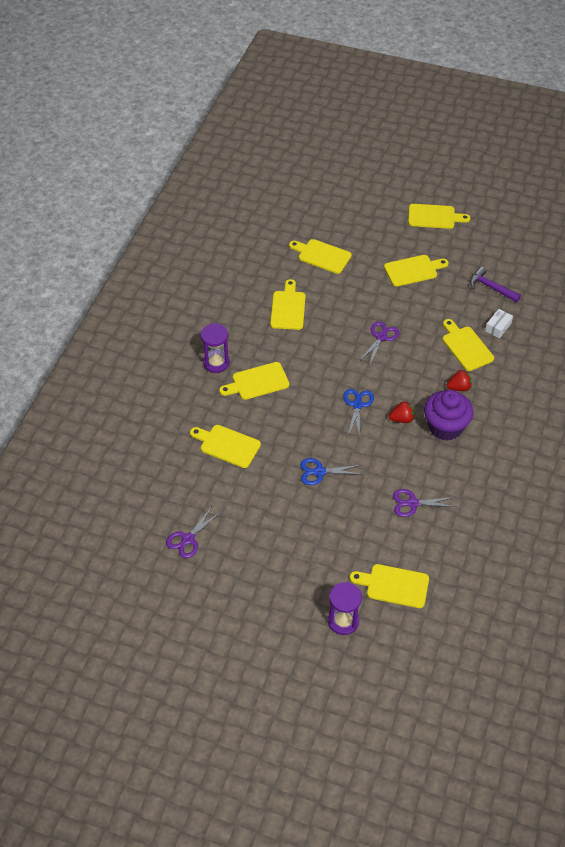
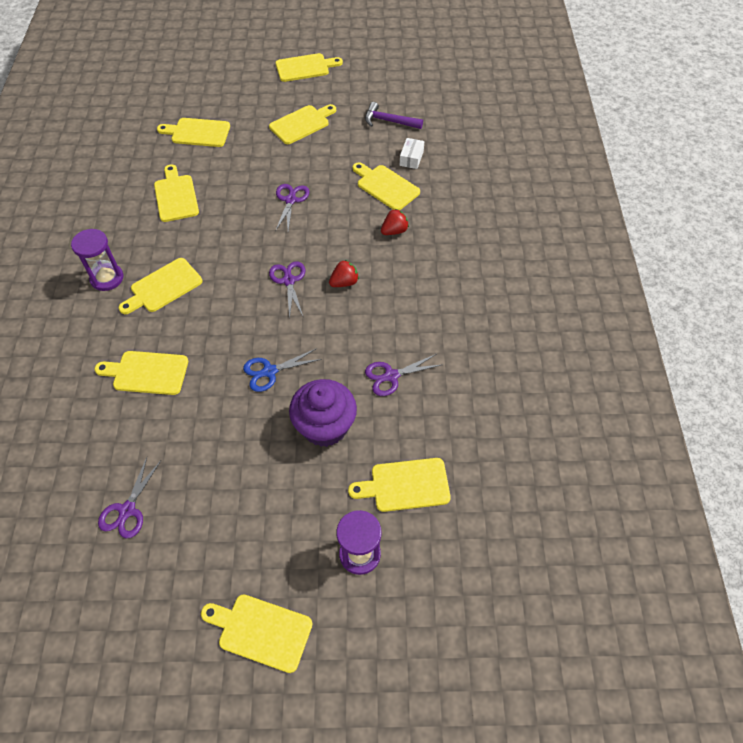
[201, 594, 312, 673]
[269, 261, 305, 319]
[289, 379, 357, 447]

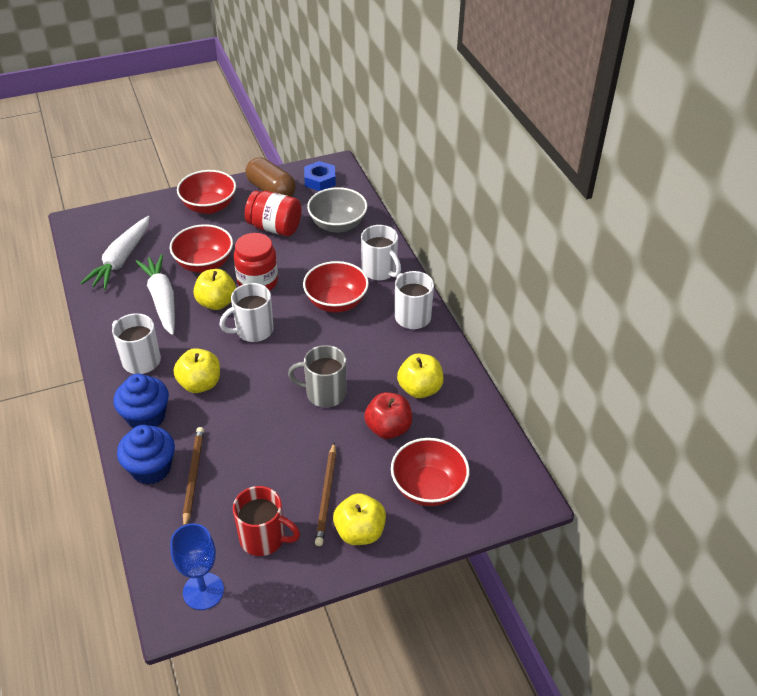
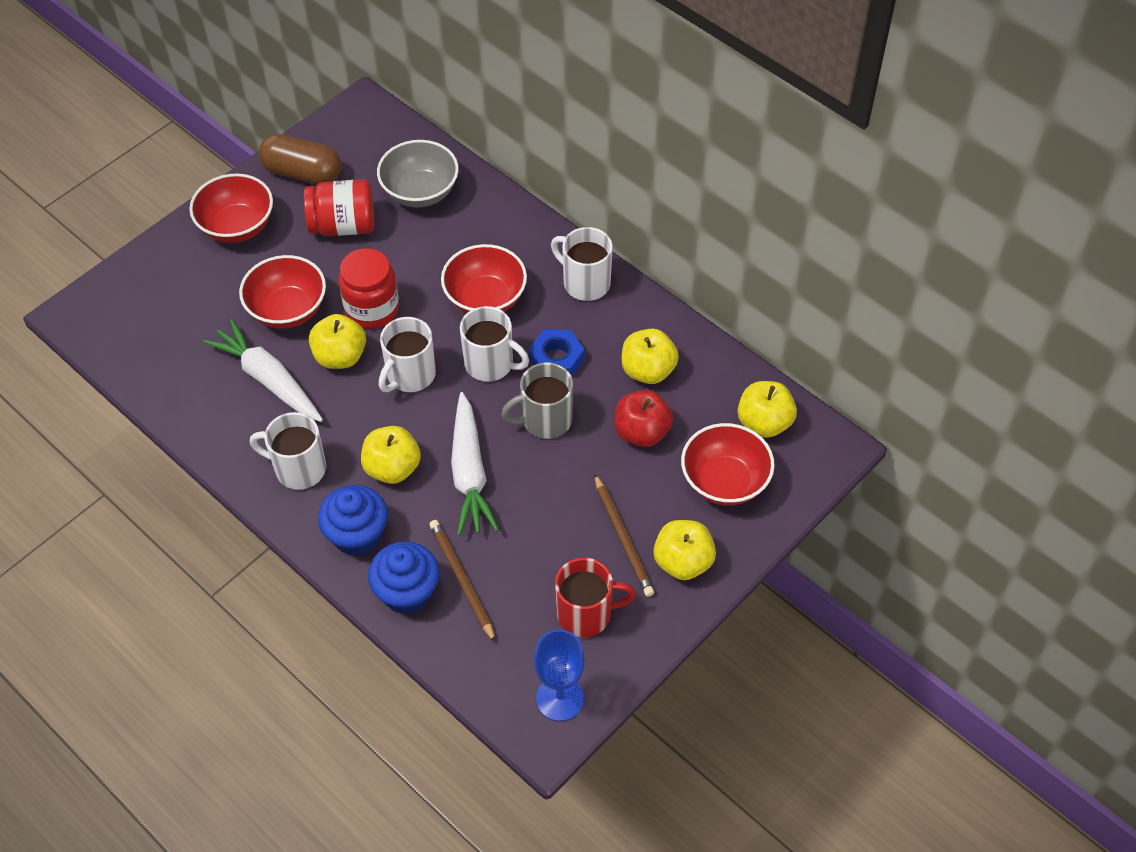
[451, 392, 499, 536]
[460, 306, 529, 382]
[529, 330, 584, 376]
[738, 381, 797, 438]

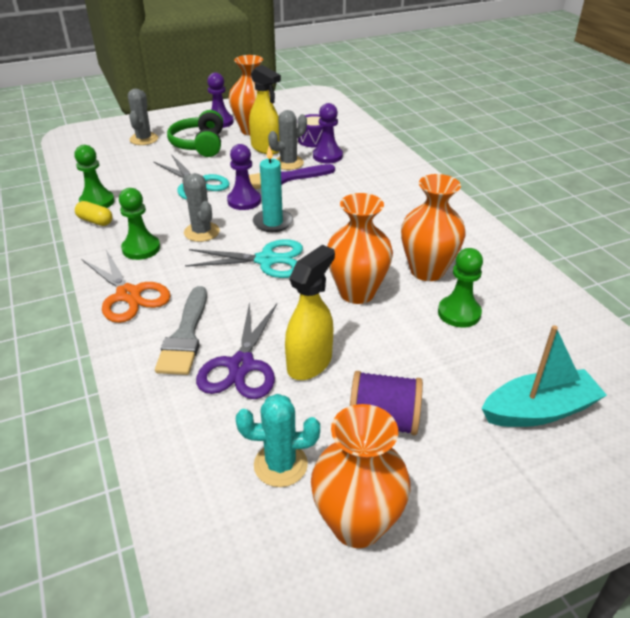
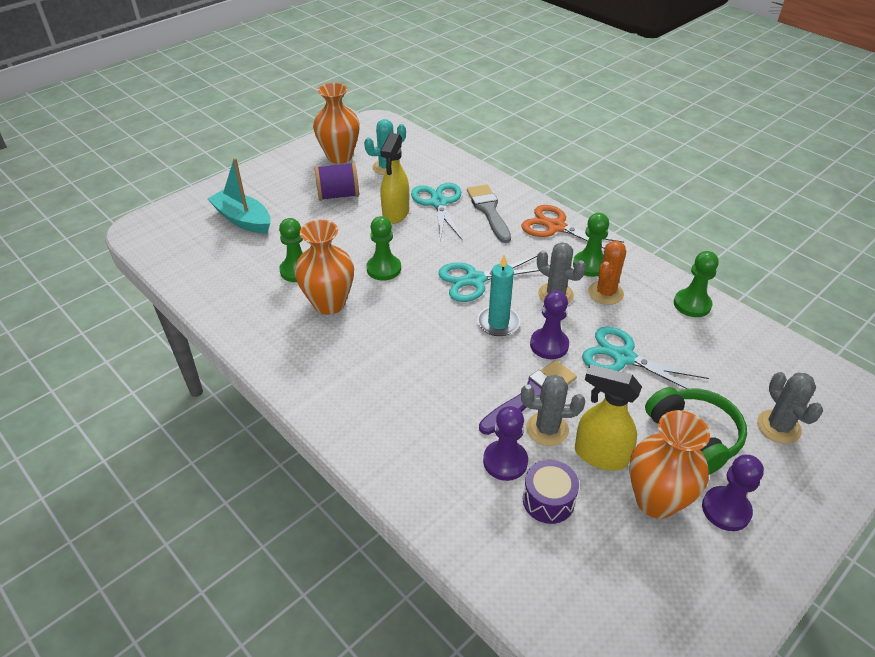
[207, 158, 271, 234]
[366, 216, 401, 281]
[411, 183, 463, 242]
[521, 375, 585, 446]
[588, 241, 626, 305]
[75, 201, 113, 226] (first image)

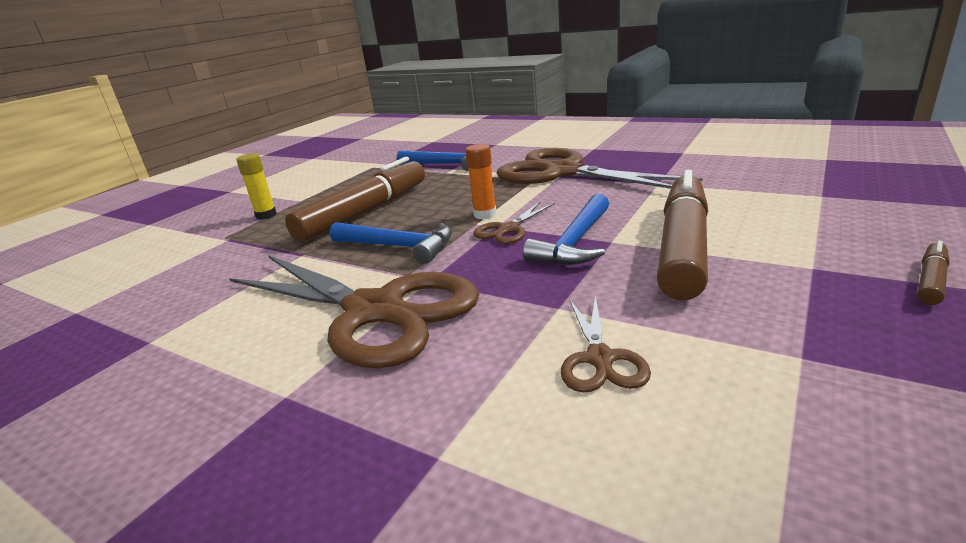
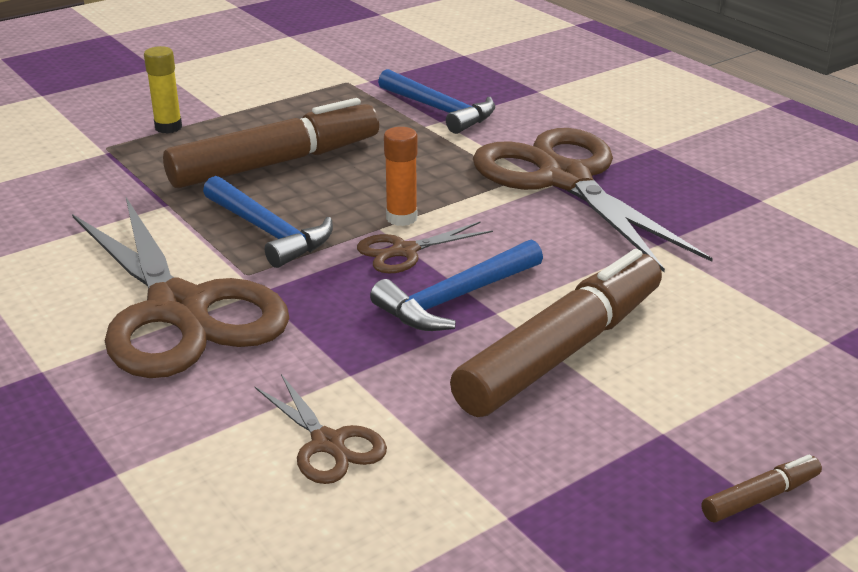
[254, 374, 387, 484]

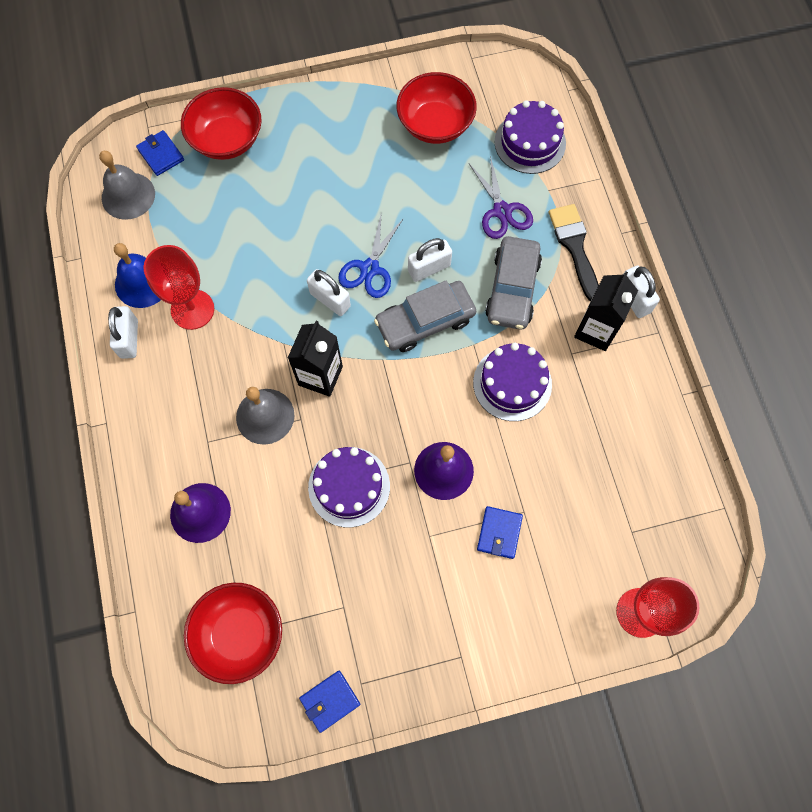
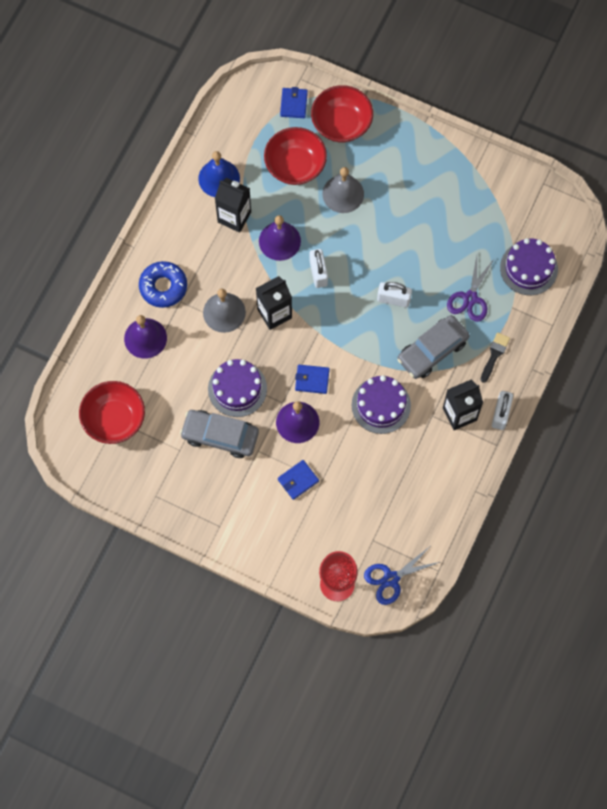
[139, 261, 187, 308]
[180, 410, 259, 458]
[215, 178, 251, 233]
[259, 215, 301, 261]
[264, 127, 327, 185]
[295, 365, 330, 394]
[322, 167, 364, 213]
[364, 547, 440, 605]
[480, 332, 510, 383]
[108, 306, 138, 359] (first image)

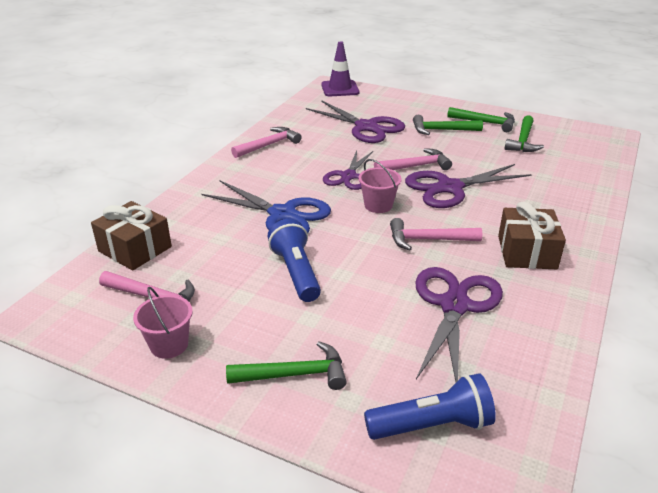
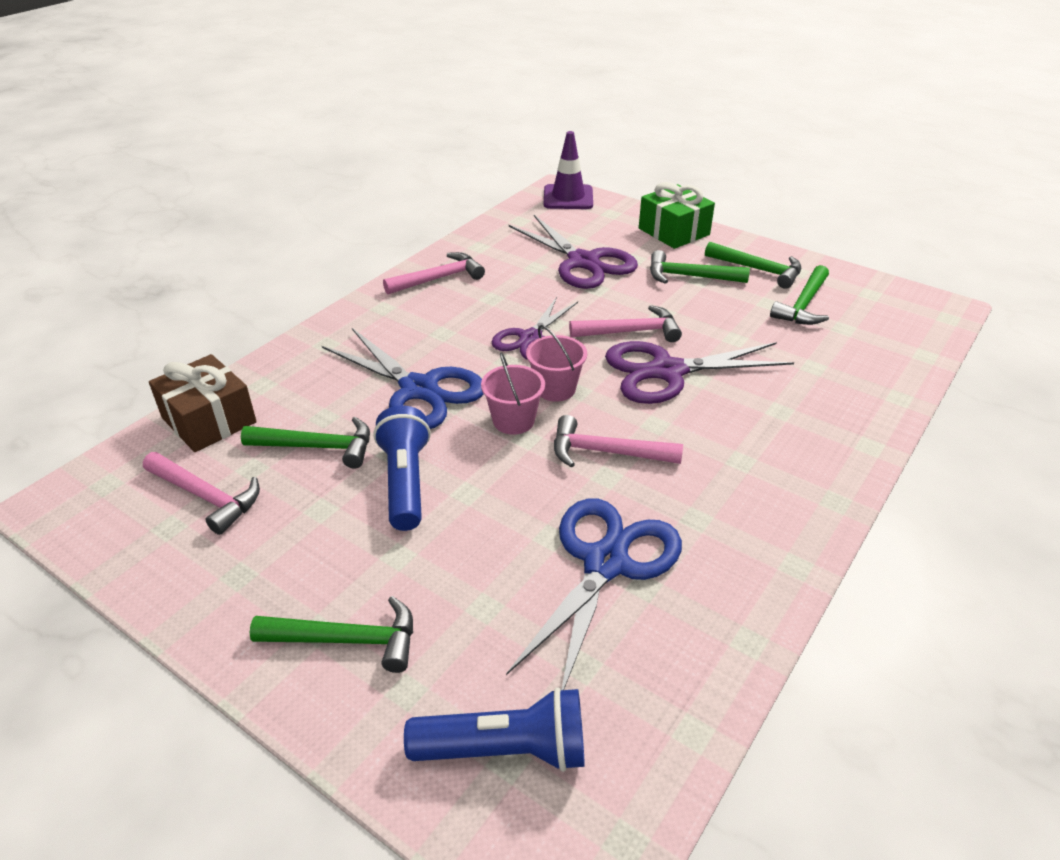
[241, 417, 370, 469]
[481, 353, 545, 435]
[506, 499, 682, 690]
[639, 182, 715, 249]
[498, 201, 566, 269] (first image)

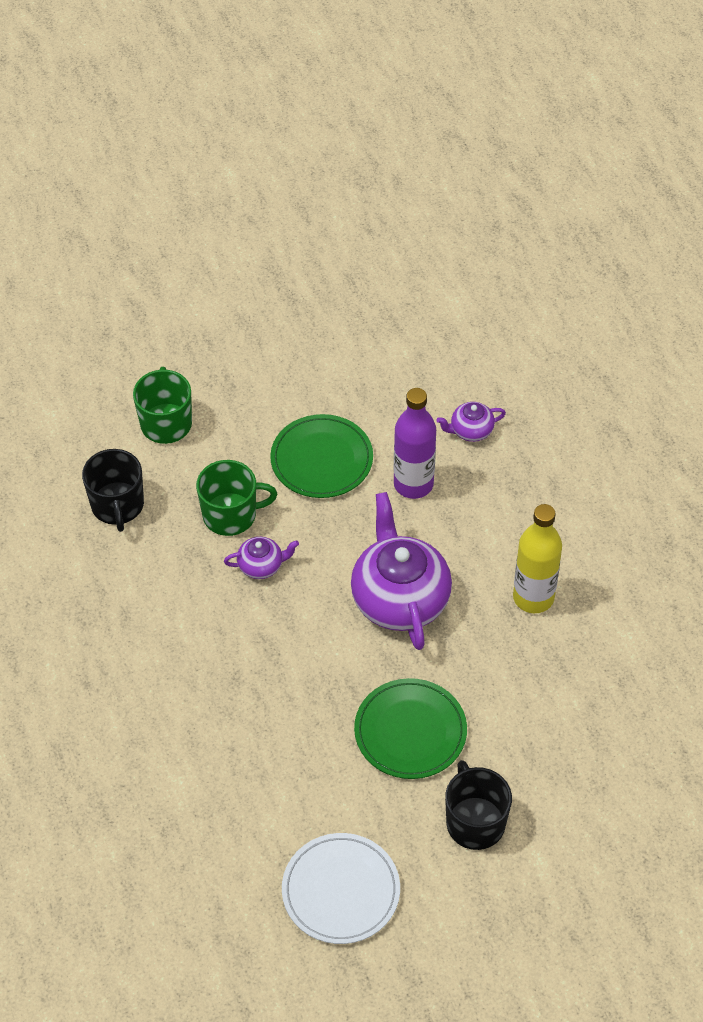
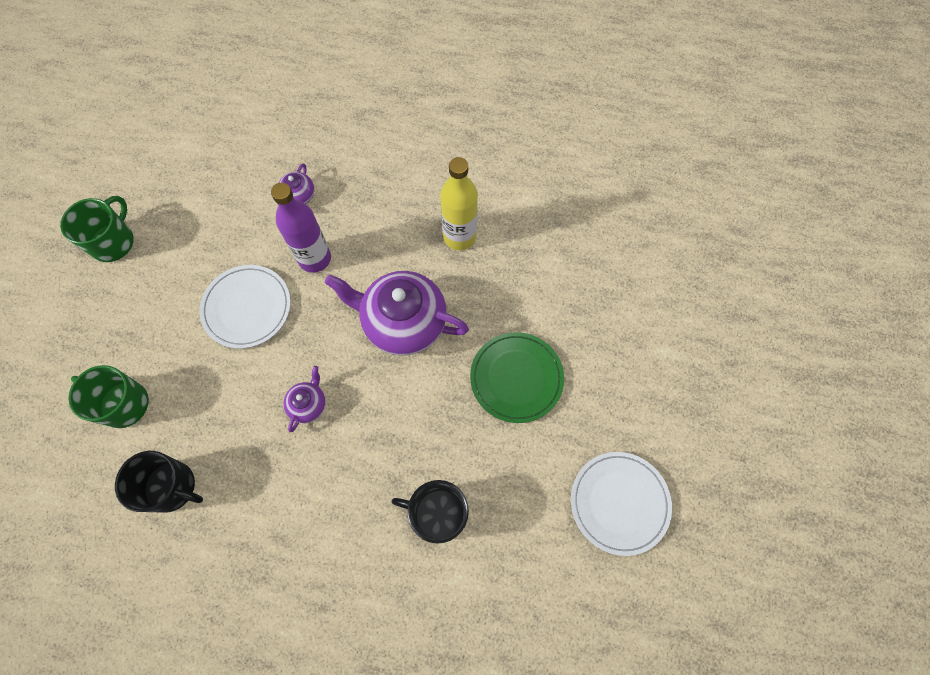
[60, 196, 134, 262]
[199, 265, 291, 349]
[391, 480, 469, 544]

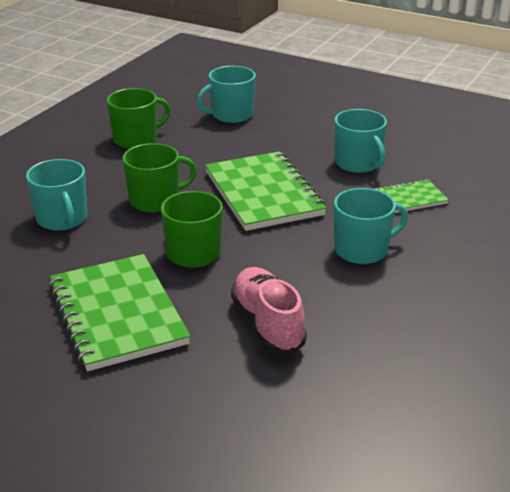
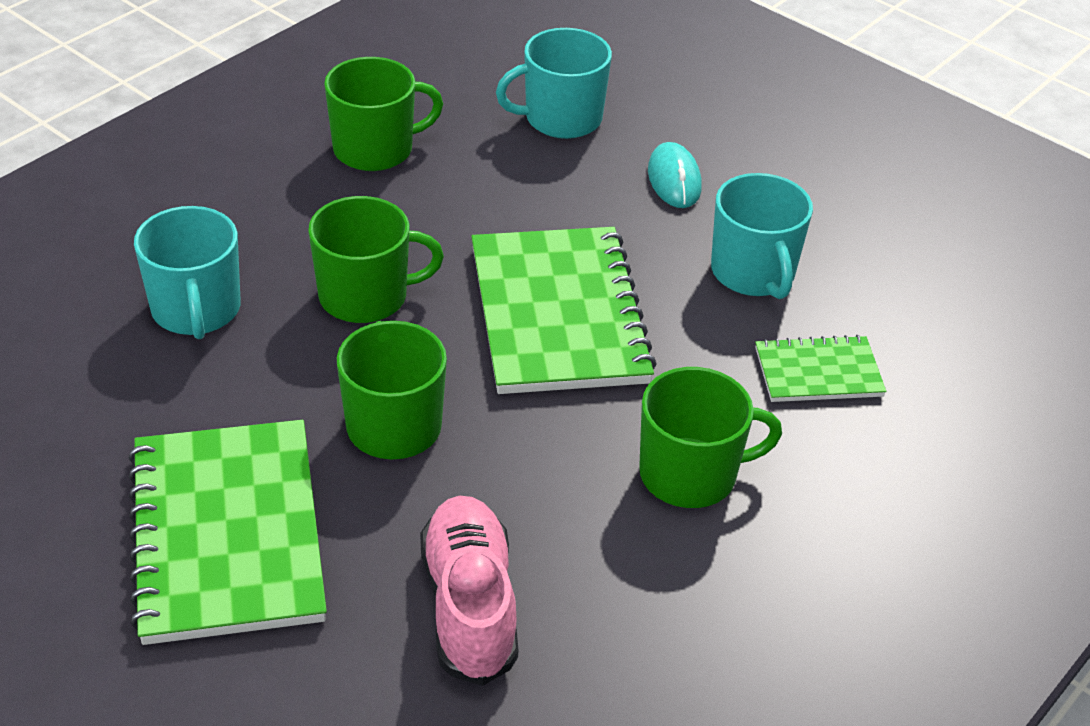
[639, 367, 782, 508]
[648, 142, 702, 208]

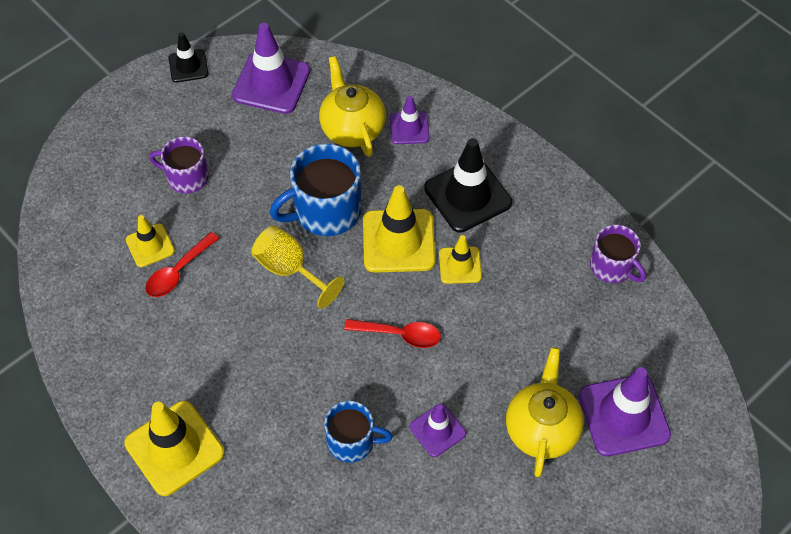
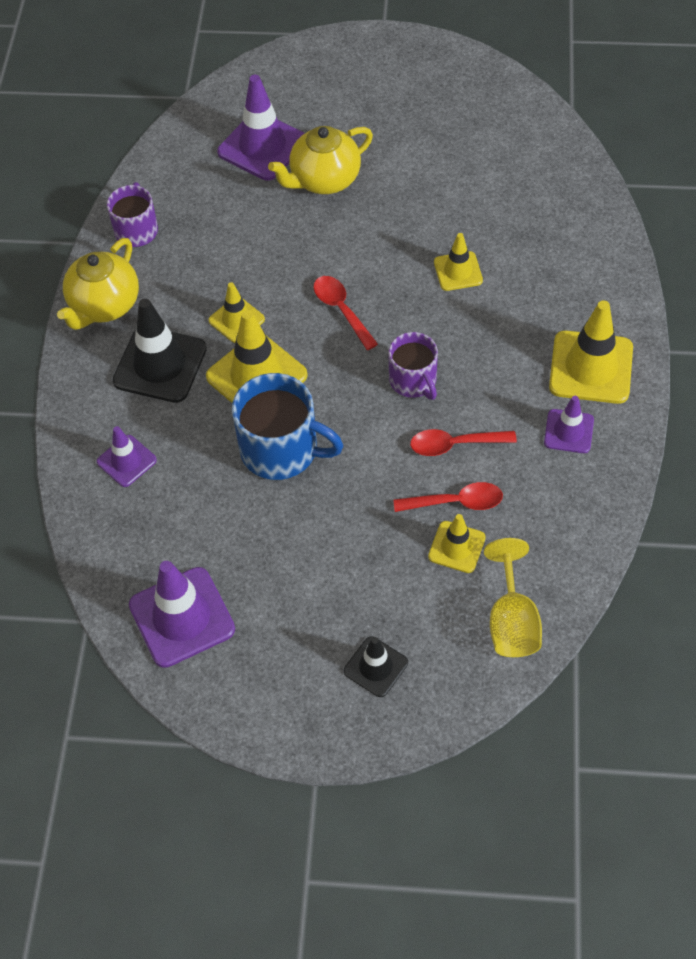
[57, 238, 139, 330]
[344, 636, 408, 697]
[388, 332, 438, 400]
[410, 429, 517, 456]
[434, 233, 483, 291]
[484, 538, 542, 657]
[544, 396, 594, 453]

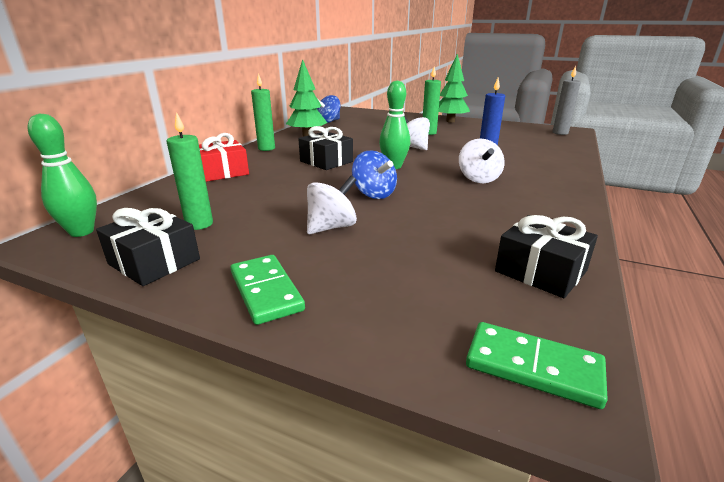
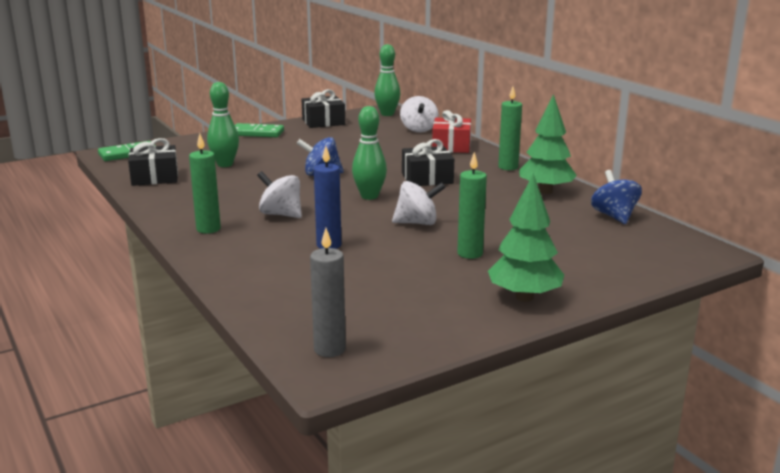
[189, 133, 221, 234]
[207, 82, 239, 167]
[400, 96, 438, 132]

